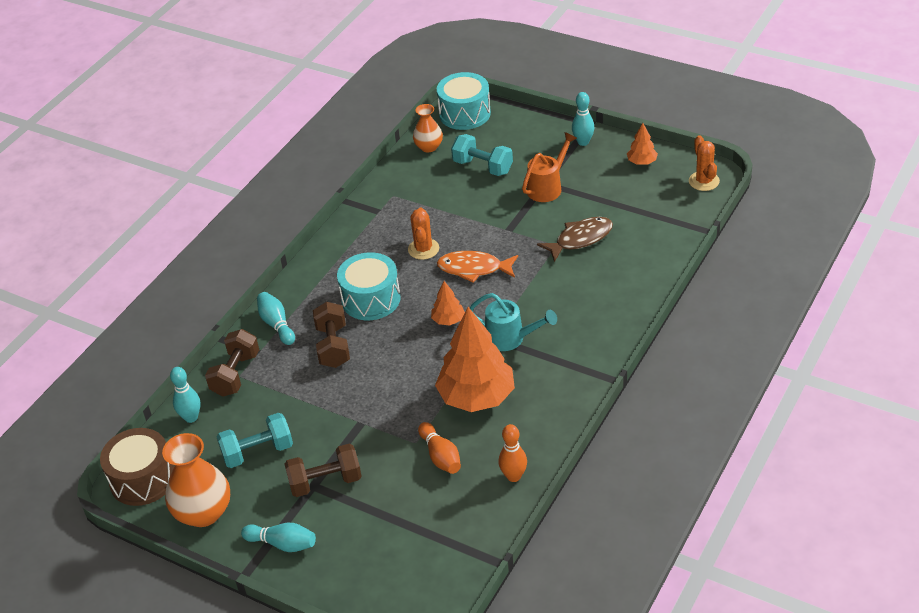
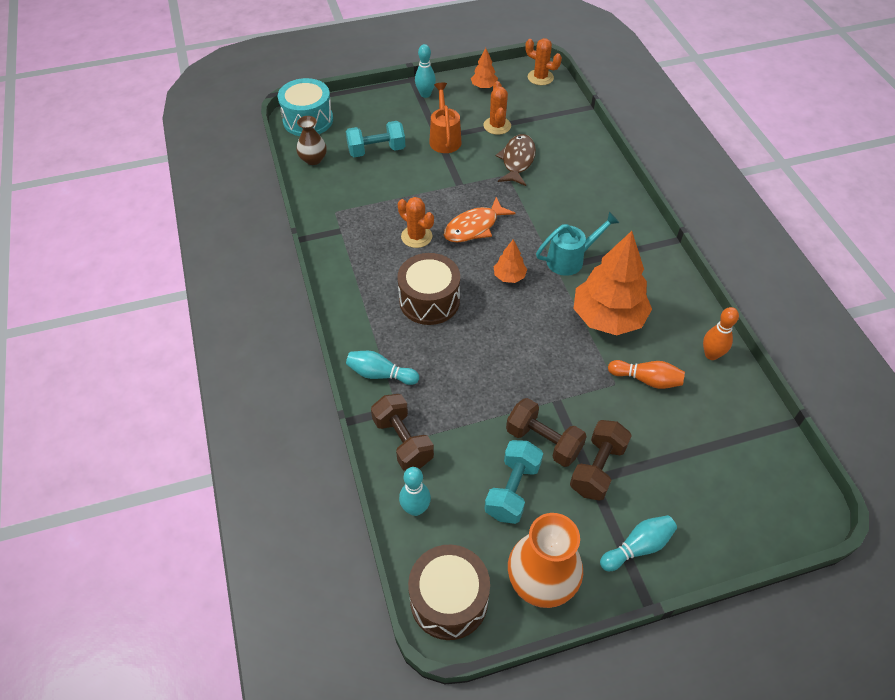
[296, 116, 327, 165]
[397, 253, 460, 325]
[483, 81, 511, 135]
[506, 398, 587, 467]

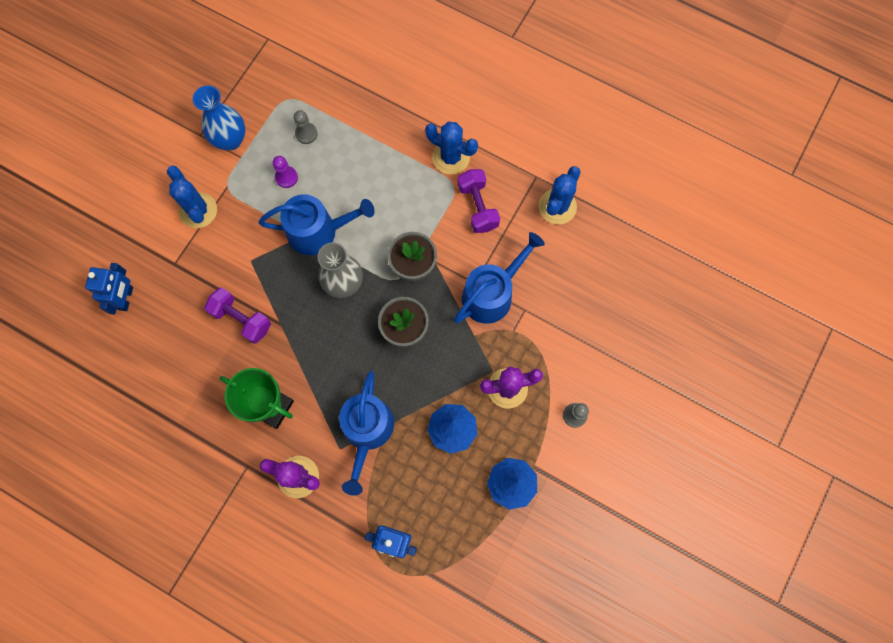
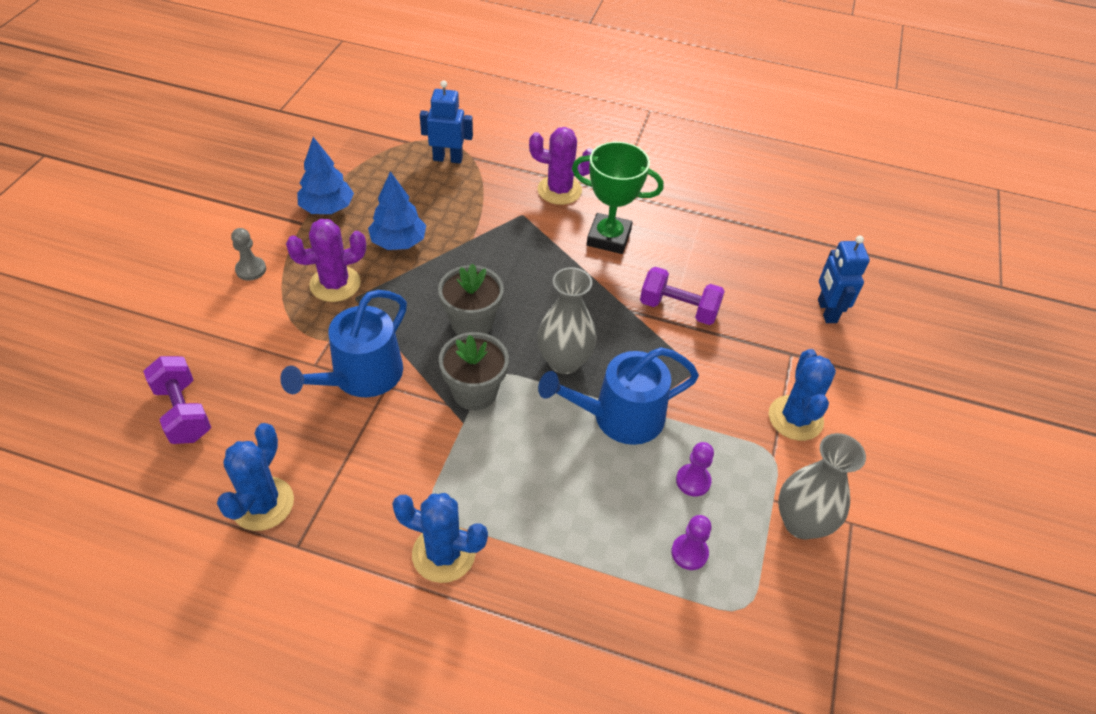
[143, 356, 211, 444]
[671, 515, 712, 570]
[769, 349, 836, 441]
[778, 433, 866, 539]
[339, 371, 394, 496] (first image)

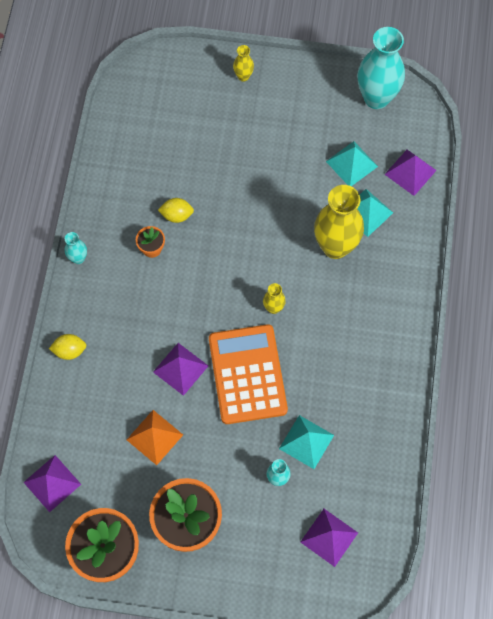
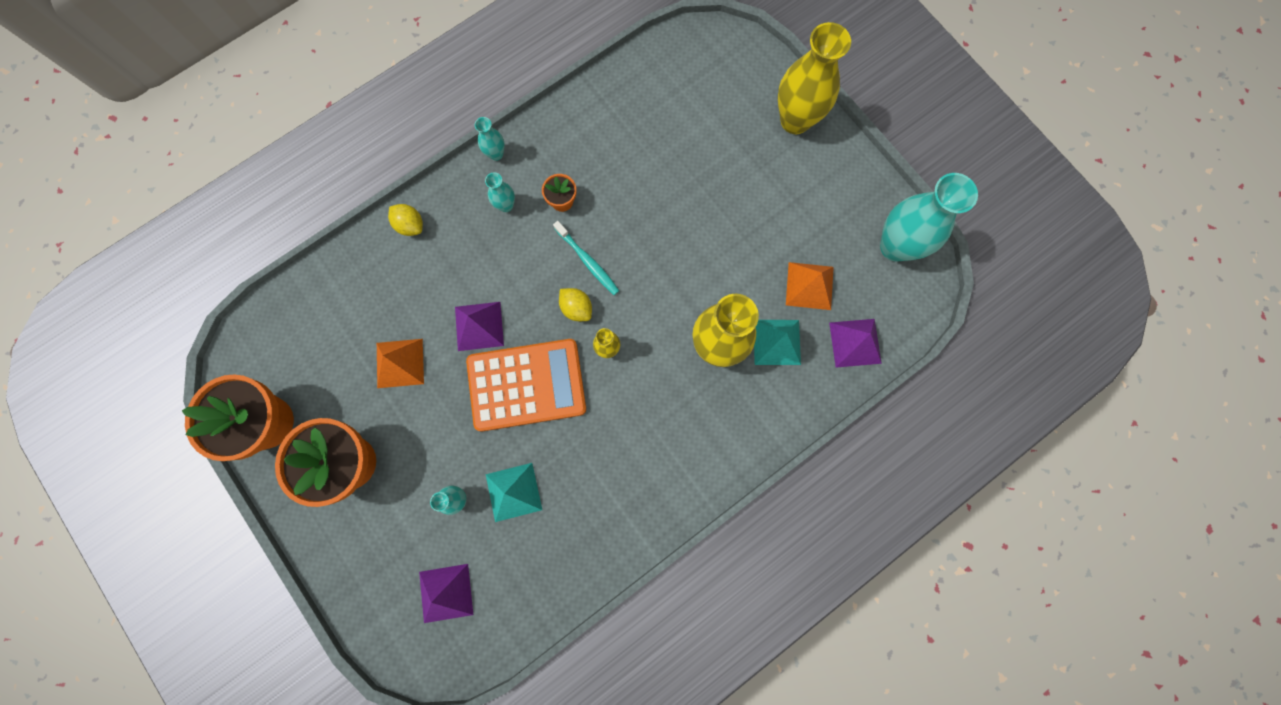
[466, 339, 586, 431]
[485, 172, 515, 212]
[553, 221, 619, 295]
[559, 288, 592, 321]
[778, 22, 851, 134]
[786, 262, 834, 310]
[23, 455, 81, 512] (first image)

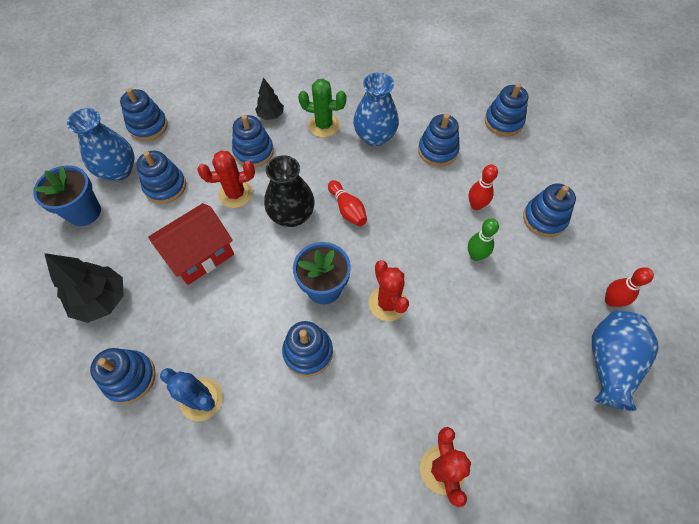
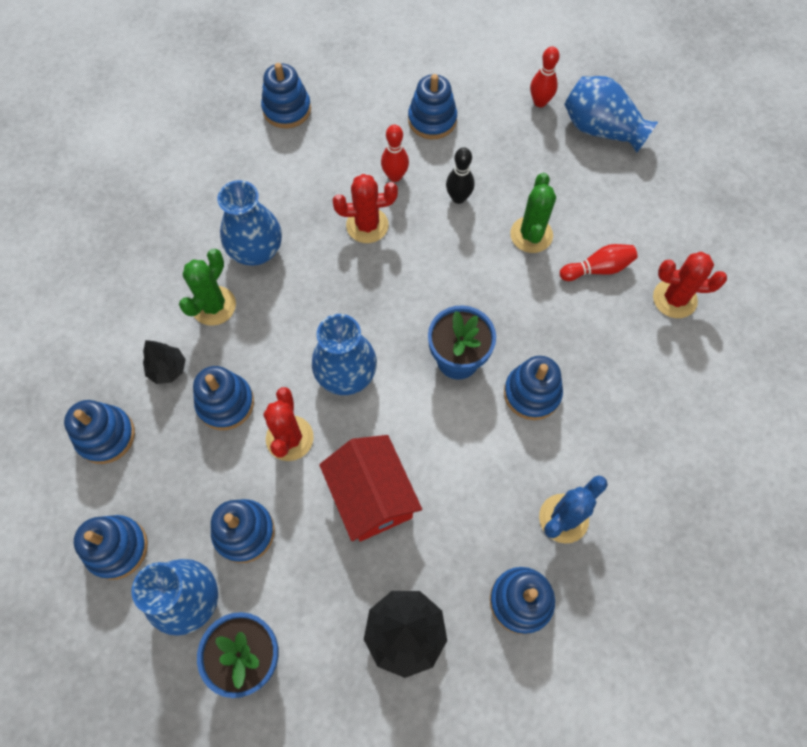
[64, 400, 135, 464]
[312, 314, 377, 395]
[332, 174, 398, 243]
[446, 147, 474, 204]
[510, 173, 556, 253]
[560, 244, 637, 281]

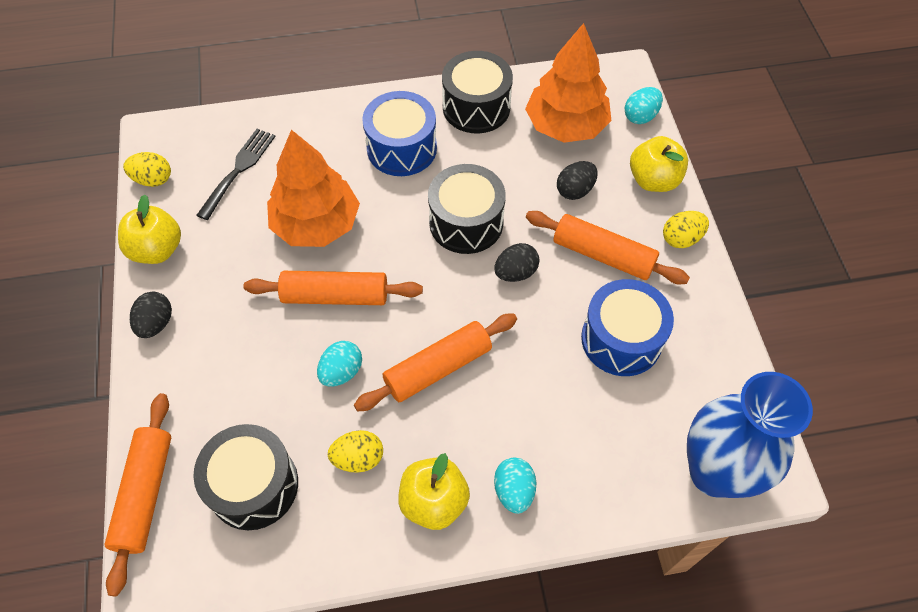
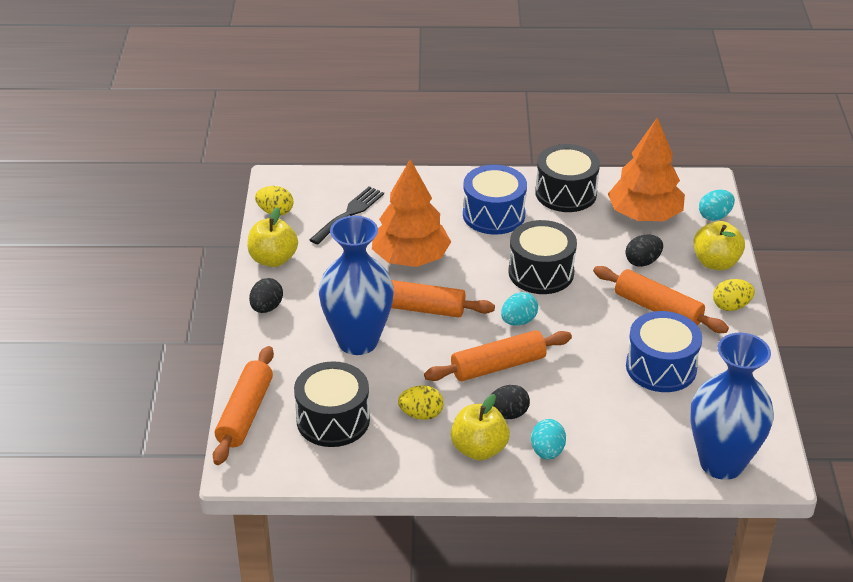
[319, 216, 394, 355]
[492, 385, 530, 419]
[501, 292, 538, 326]

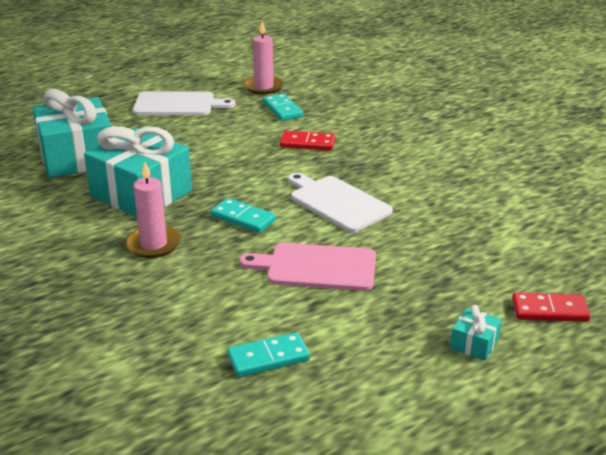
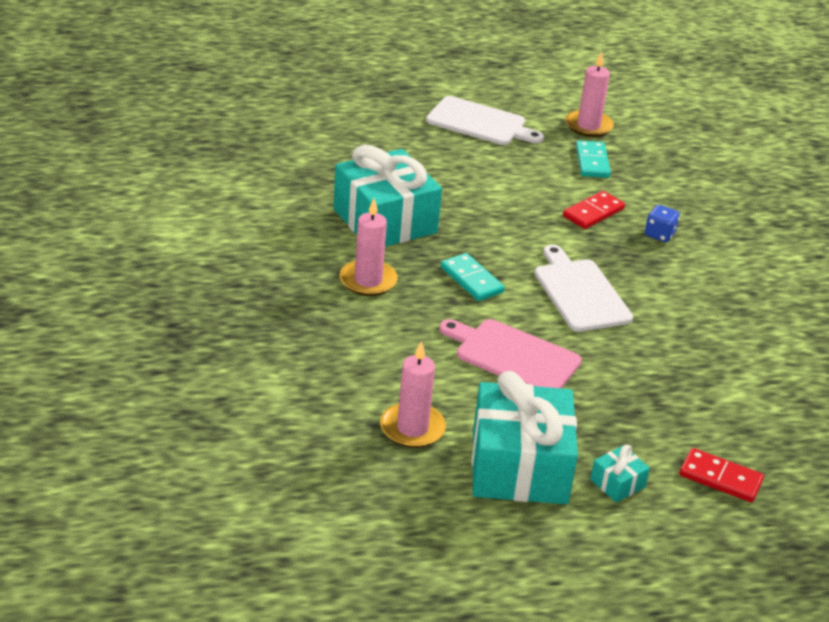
[380, 341, 446, 448]
[472, 371, 578, 504]
[563, 191, 625, 229]
[645, 205, 680, 242]

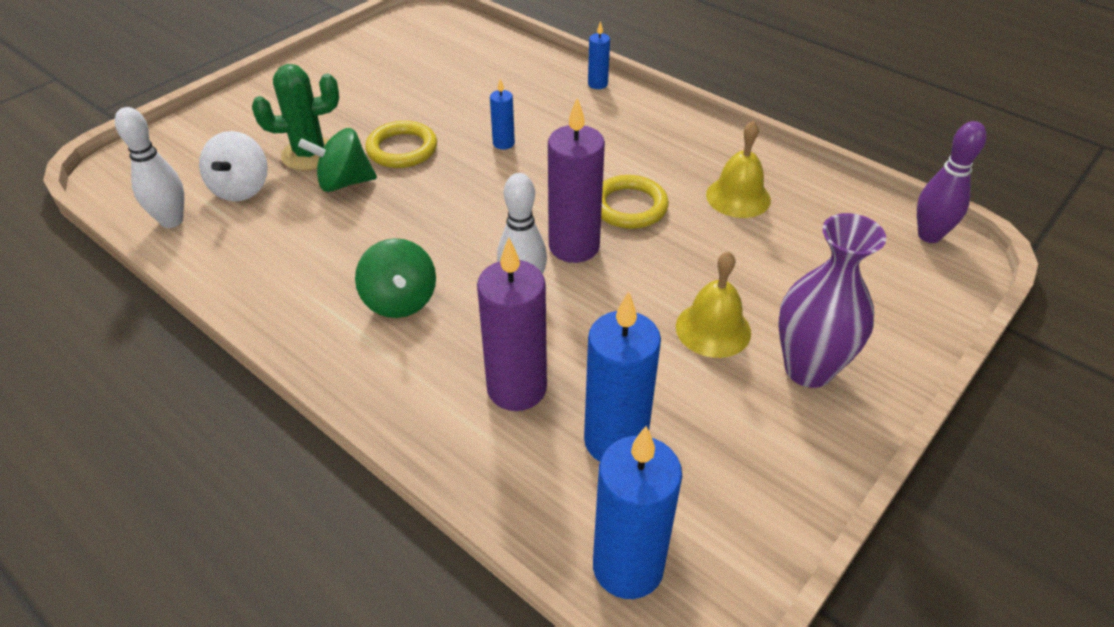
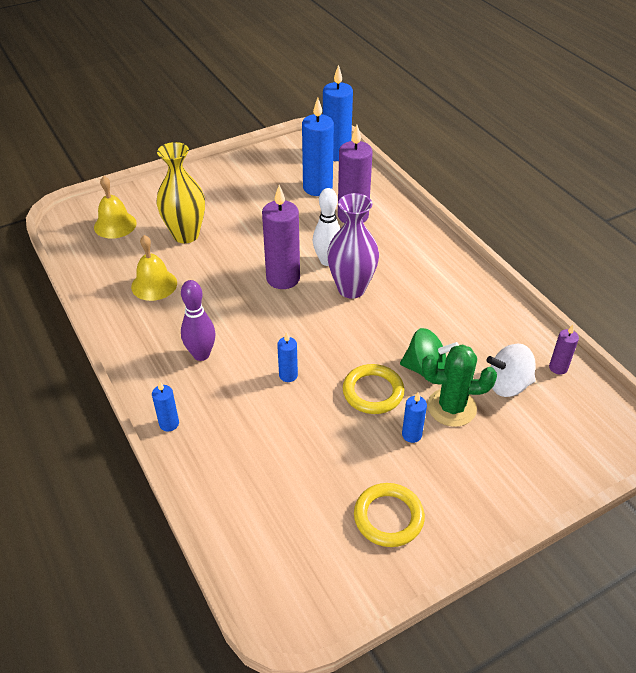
[94, 176, 137, 239]
[156, 142, 205, 243]
[181, 280, 215, 361]
[327, 193, 379, 299]
[354, 483, 425, 547]
[402, 393, 427, 443]
[486, 344, 536, 397]
[549, 325, 579, 375]
[355, 238, 436, 318] (first image)

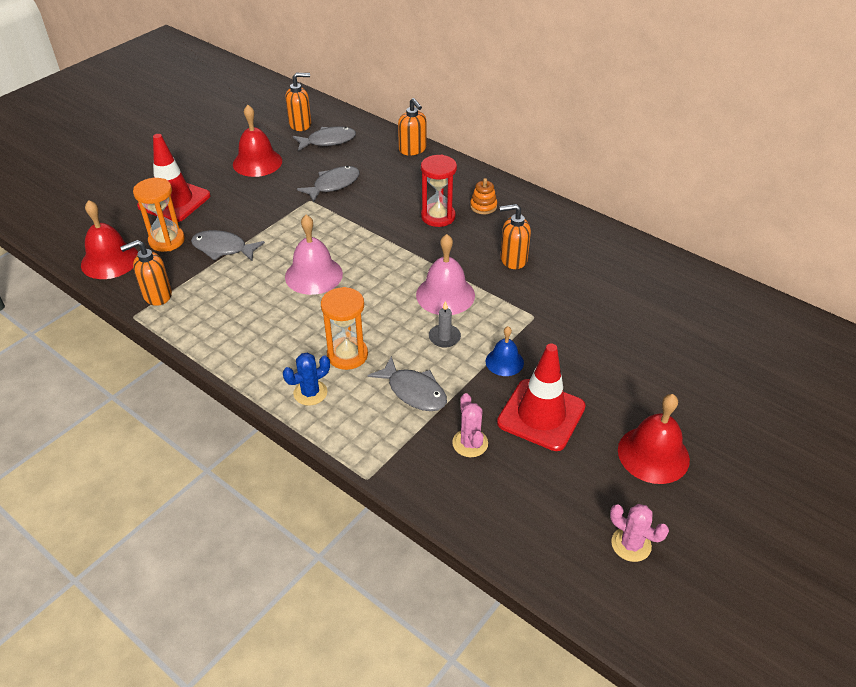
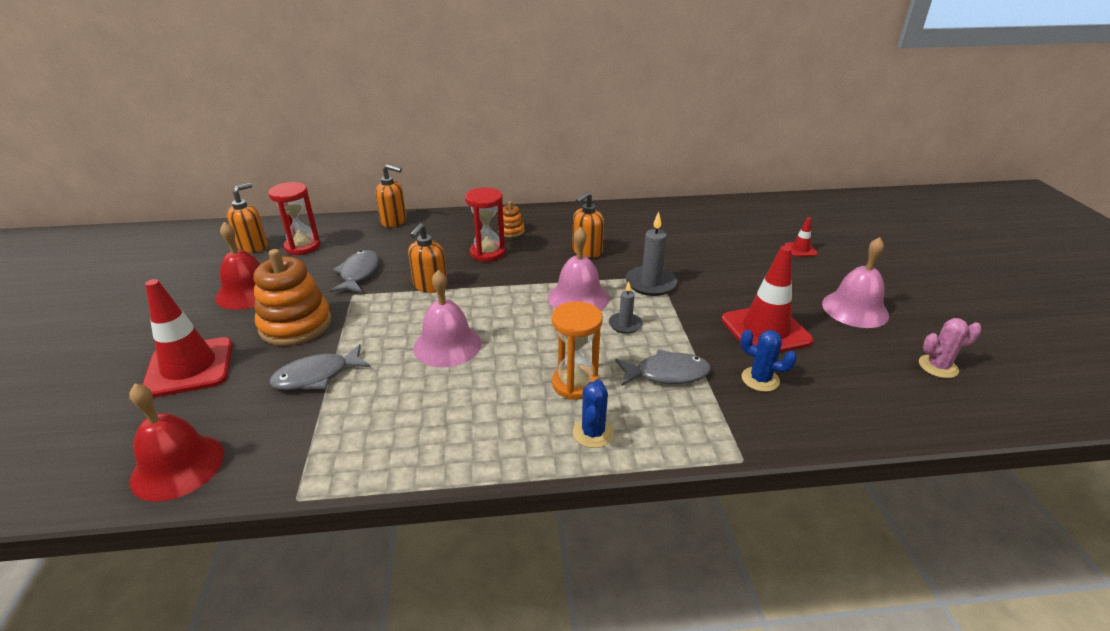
[253, 249, 332, 346]
[268, 182, 321, 255]
[408, 223, 448, 293]
[626, 212, 678, 296]
[740, 330, 797, 392]
[785, 217, 818, 257]
[822, 237, 889, 328]
[133, 178, 185, 252] (first image)
[486, 326, 524, 376] (first image)

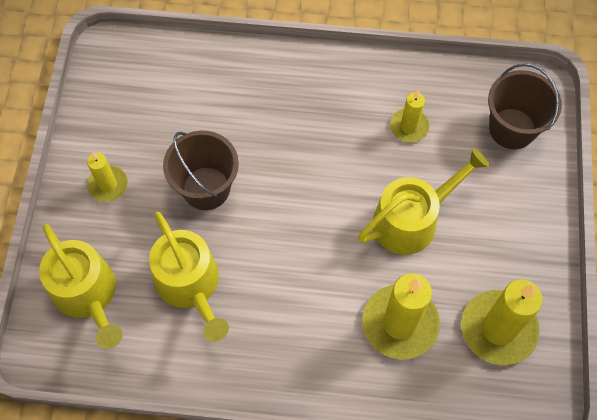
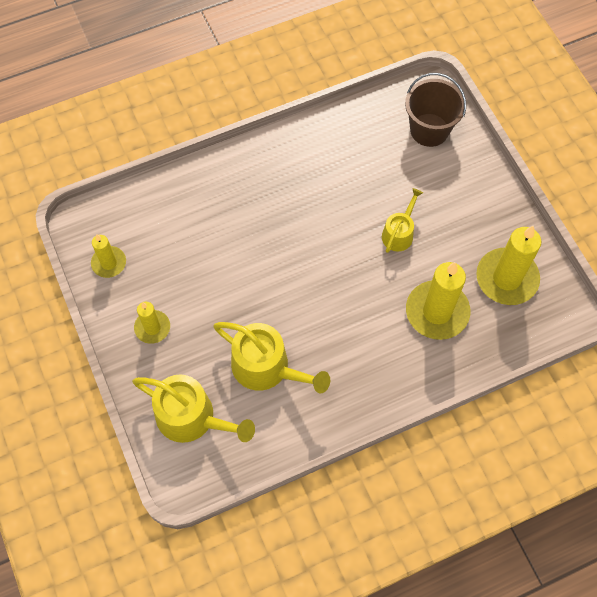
[91, 234, 126, 278]
[382, 188, 423, 253]
[163, 131, 239, 210] (first image)

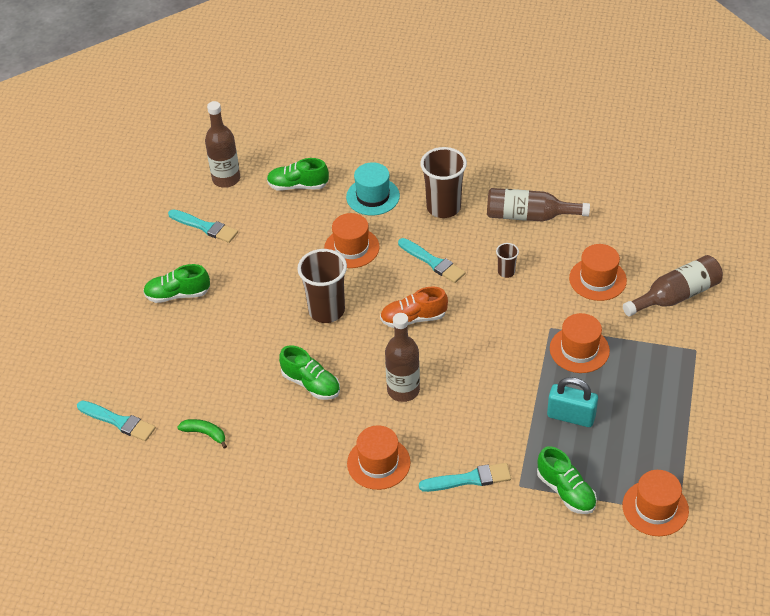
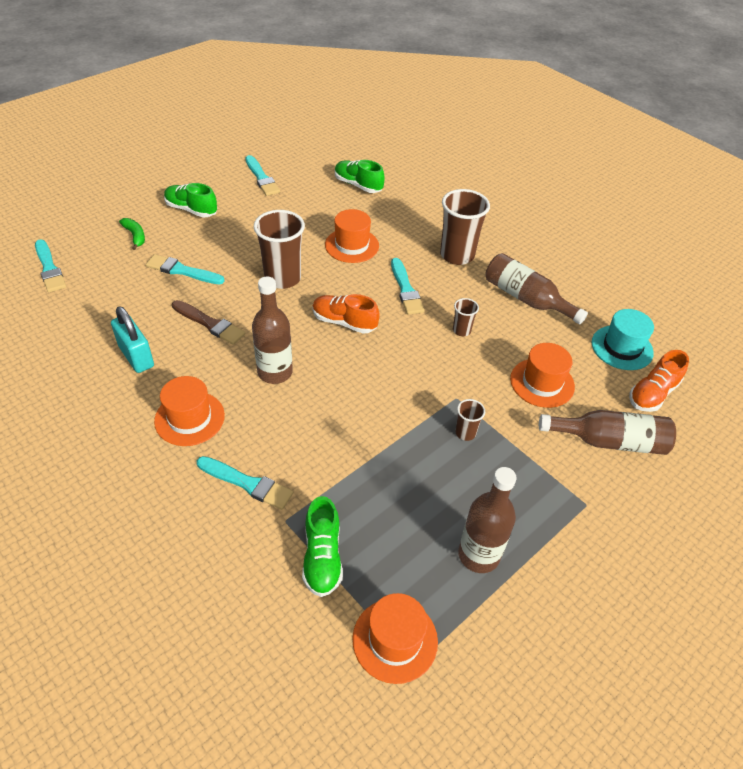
[111, 306, 154, 373]
[119, 218, 145, 250]
[146, 254, 225, 284]
[172, 300, 245, 345]
[455, 399, 485, 441]
[458, 467, 517, 573]
[592, 309, 654, 370]
[629, 350, 689, 412]

